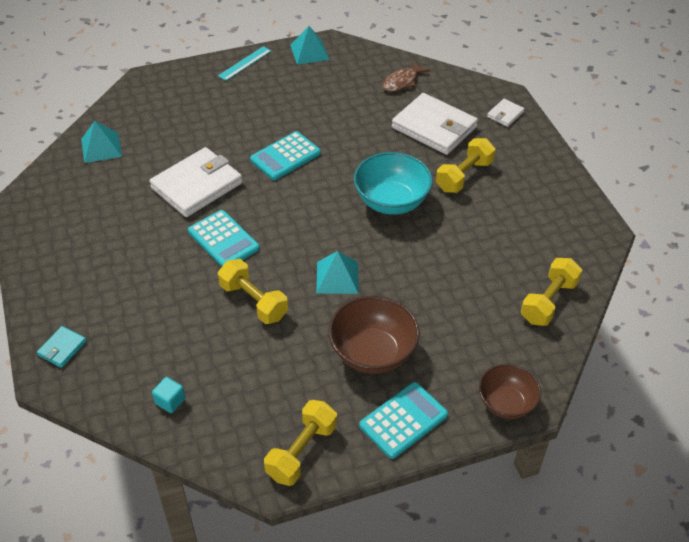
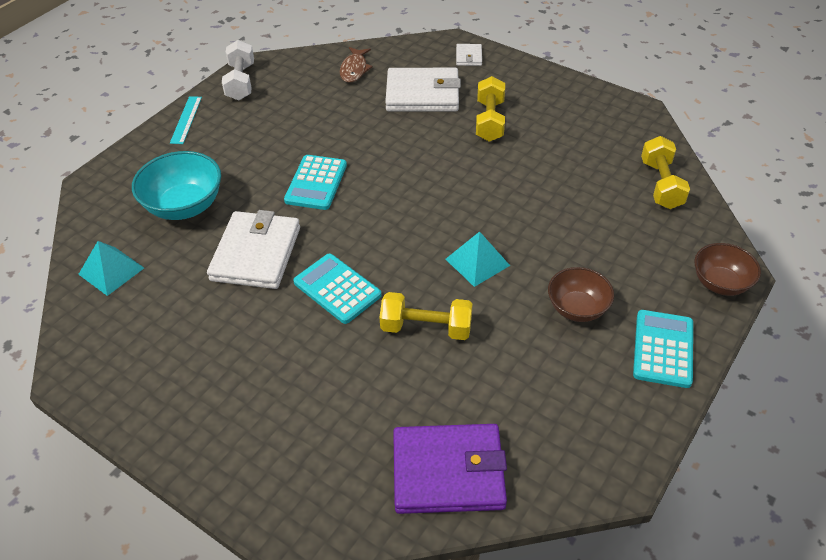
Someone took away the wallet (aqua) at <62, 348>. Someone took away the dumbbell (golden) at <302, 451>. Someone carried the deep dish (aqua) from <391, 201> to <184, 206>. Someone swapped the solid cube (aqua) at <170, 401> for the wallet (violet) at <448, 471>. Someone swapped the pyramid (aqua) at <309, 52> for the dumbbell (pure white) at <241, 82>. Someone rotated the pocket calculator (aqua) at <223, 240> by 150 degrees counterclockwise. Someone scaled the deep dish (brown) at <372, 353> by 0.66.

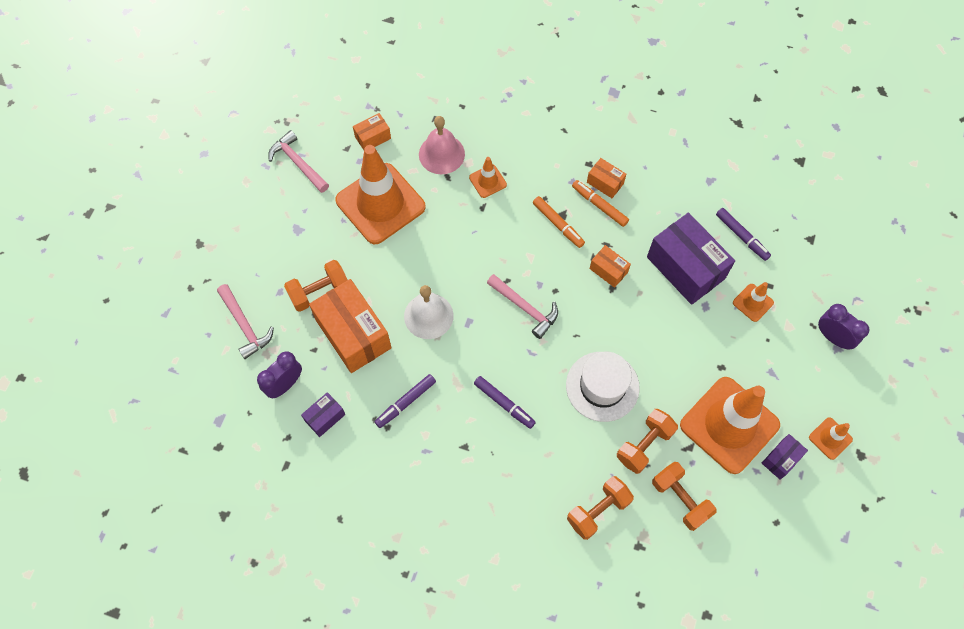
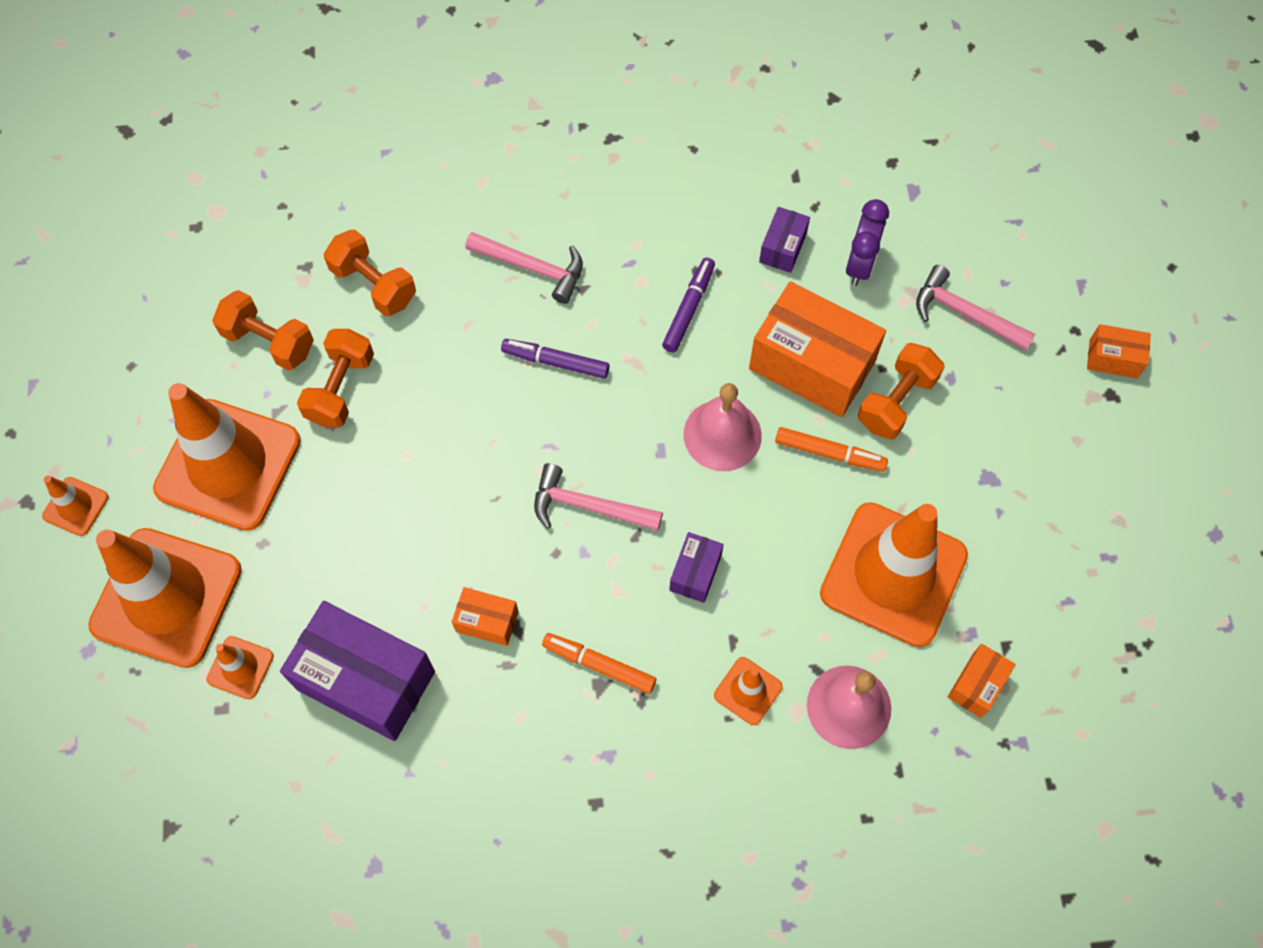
Someone took away the top hat (pure white) at <602, 386>. Someone took away the marker (violet) at <741, 236>. Someone took away the bedside clock (violet) at <833, 337>. Someone put down the safety cone (orange) at <166, 597>. Someone carried the hammer (rose-pink) from <298, 163> to <533, 268>. Someone carried the marker (orange) from <599, 205> to <829, 453>. Someone carried the package (orange) from <605, 183> to <1113, 358>. Someone carried the package (violet) from <781, 459> to <695, 573>. Someone repainted the school bell (pure white) at <428, 316>, which became the school bell (rose-pink) at <722, 435>. Someone rotated the dumbbell (orange) at <598, 511> by 75 degrees counterclockwise.

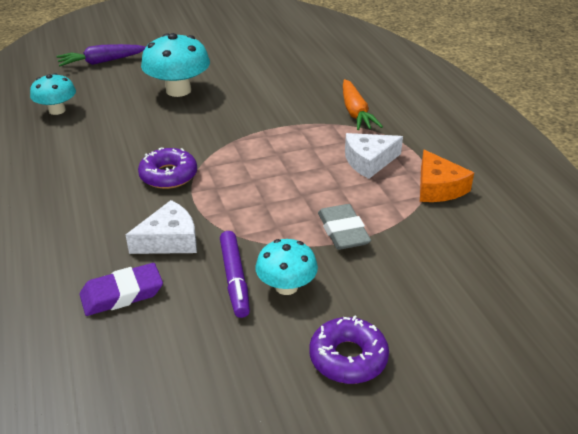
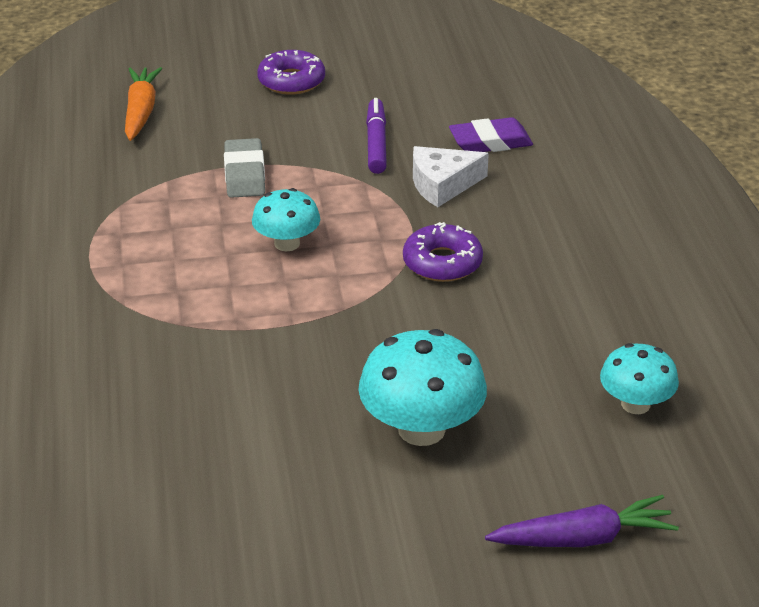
Someone took away the piece of cheese (pure white) at <369, 161>. Someone took away the piece of cheese (orange) at <438, 187>. Someone carried the toadstool (aqua) from <286, 286> to <287, 243>. Someone carried the root vegetable (orange) from <355, 113> to <141, 111>.

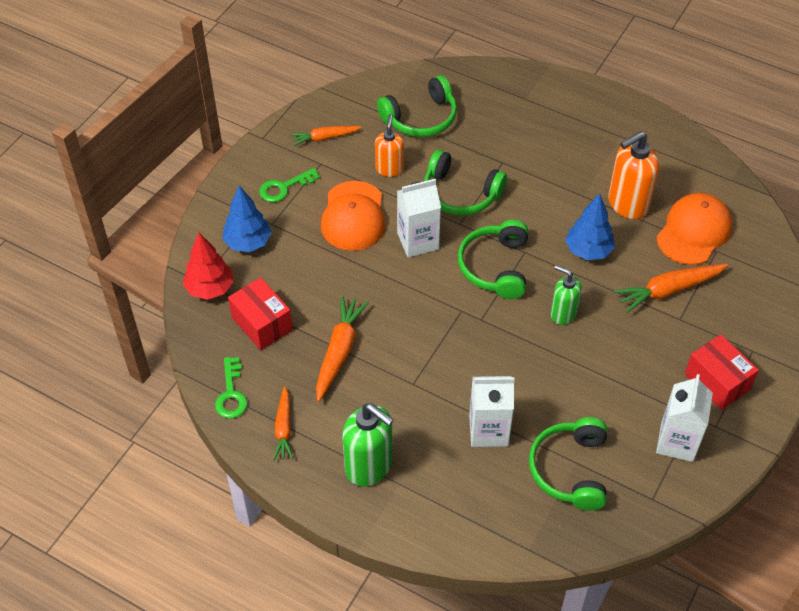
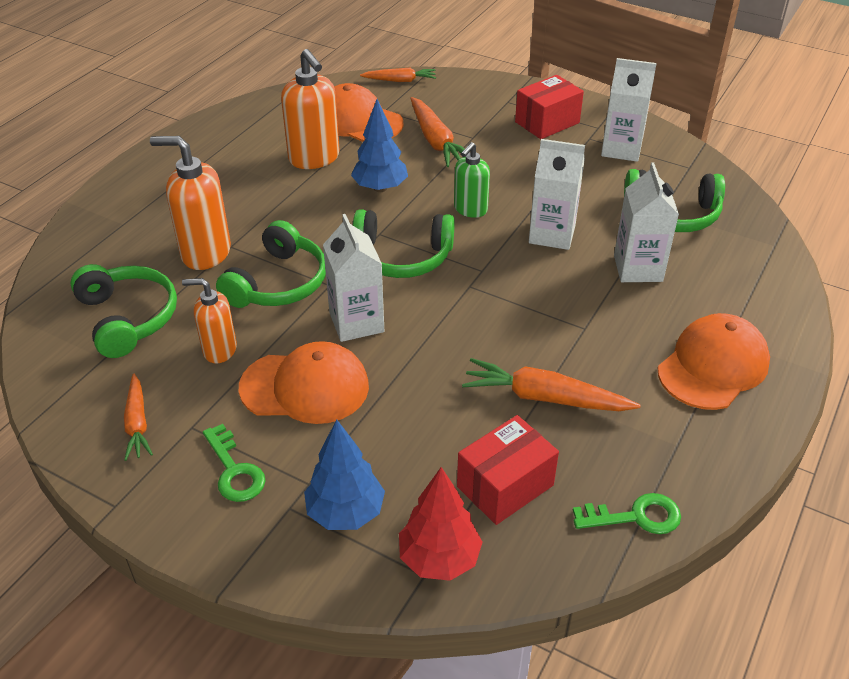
Someone put down the soap pump (orange) at <205, 253>. Someone put down the juice carton (pure white) at <552, 234>. Someone carried the root vegetable (orange) from <283, 428> to <400, 80>. Someone swapped the soap pump (emerald) at <369, 466> for the cap (orange) at <713, 366>.

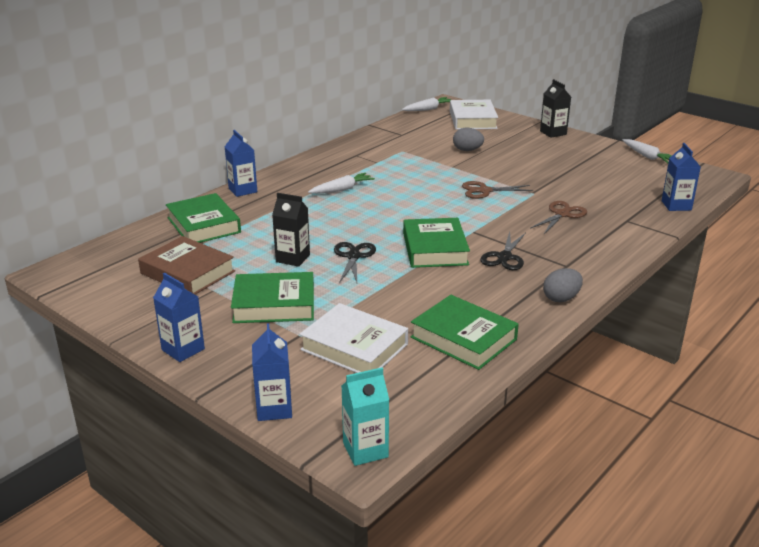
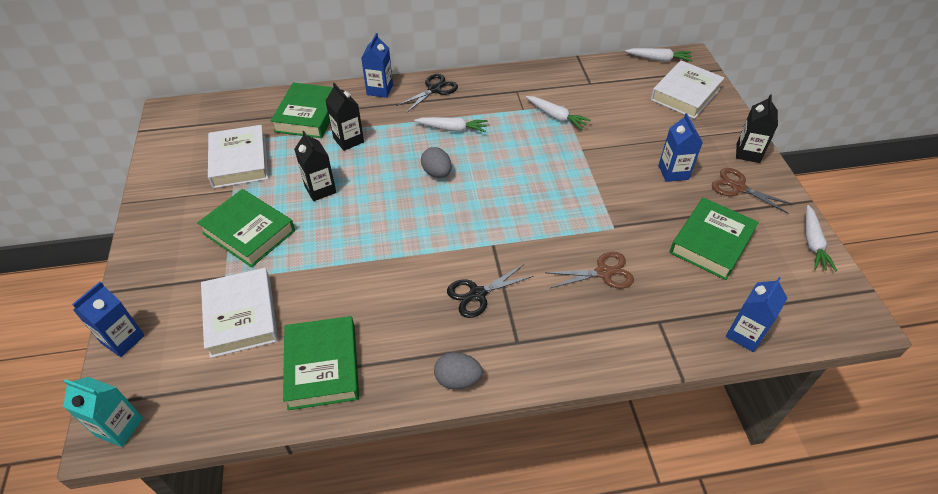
Someone put down the juice carton (ebony) at <348, 140>. Someone put down the root vegetable (pure white) at <556, 117>. Someone carried the juice carton (blue) from <183, 349> to <673, 172>. Someone carried the scissors (ebony) from <353, 256> to <434, 89>. Someone carried the book (emerald) from <435, 249> to <711, 243>. Someone carried the toy egg (ash-grey) from <467, 150> to <437, 173>. Someone carried the scissors (brown) from <484, 191> to <738, 187>. Someone repainted the book (brown) at <187, 272>, which became the book (pure white) at <240, 161>.

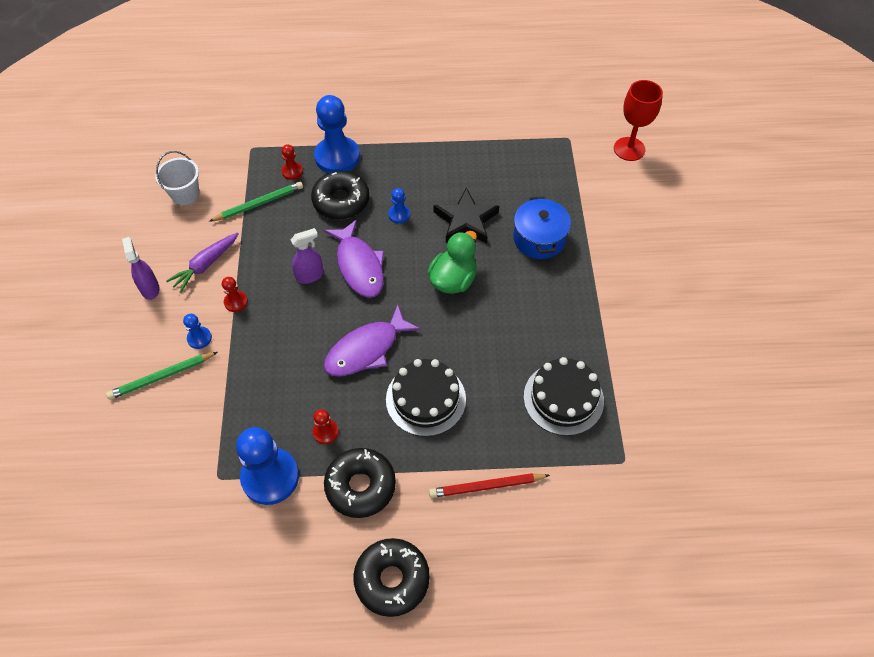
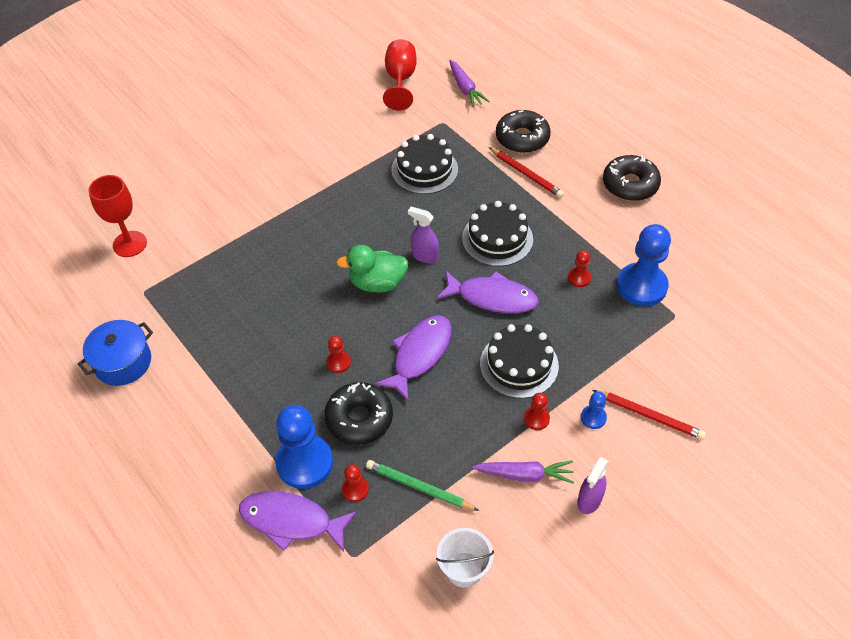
Someone took away the star (ebony) at <466, 220>. Someone put down the toy fish (violet) at <291, 521>. Someone put down the chalice (crimson) at <400, 80>. Someone put down the root vegetable (violet) at <465, 88>. Someone put down the layer cake (ebony) at <519, 364>. Someone carried the sprayer (violet) from <310, 276> to <424, 256>. Someone carried the doughnut (ebony) from <360, 486> to <522, 138>. Someone carried the stockpot (blue) from <539, 238> to <123, 362>. Someone repainted the lead pencil (emerald) at <162, 377>, which became the lead pencil (crimson) at <649, 416>. Someone repainted the pawn (blue) at <399, 214>, which became the pawn (crimson) at <338, 362>.

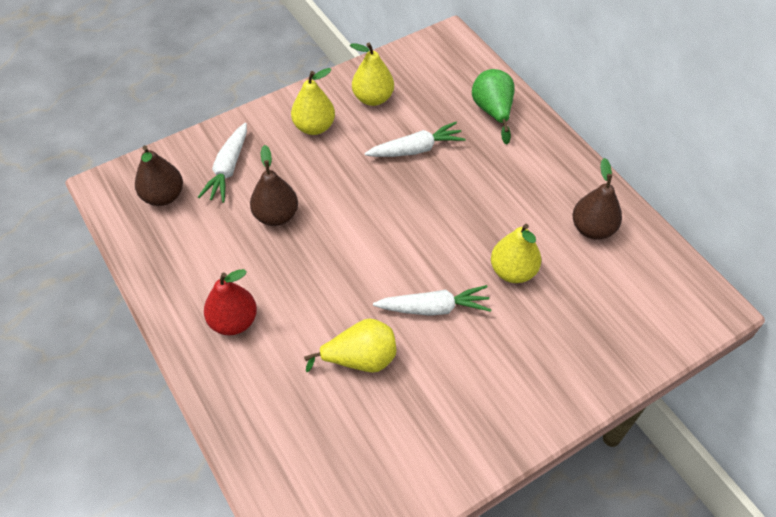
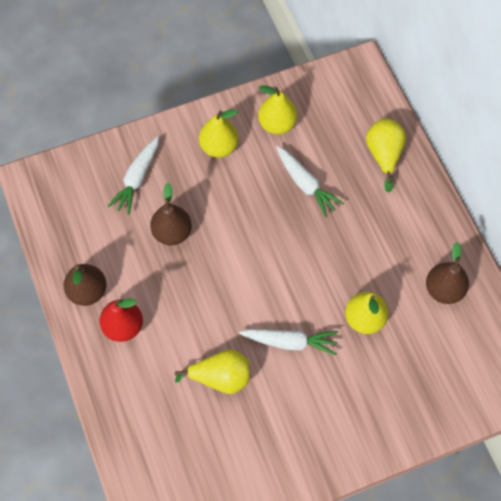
Someone carried the pear fruit (brown) from <163, 196> to <87, 291>. Someone repainted the pear fruit (emerald) at <493, 111>, which became the pear fruit (golden) at <384, 155>. Someone rotated the root vegetable (pure white) at <416, 149> by 60 degrees clockwise.

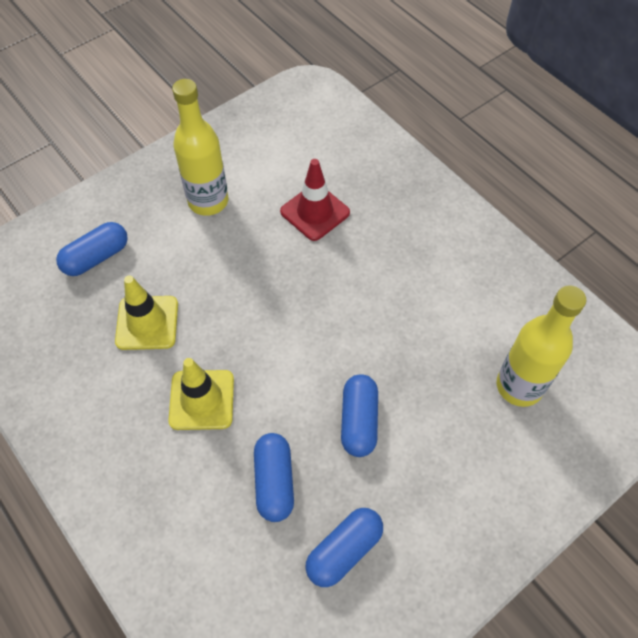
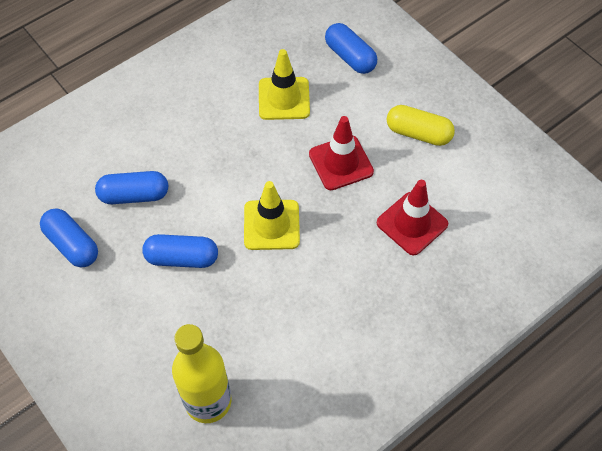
Someone put down the safety cone (crimson) at <341, 163>. Someone carried the safety cone (golden) from <202, 400> to <271, 225>. Someone swapped the drink bottle (golden) at <208, 201> for the pill (golden) at <418, 133>.

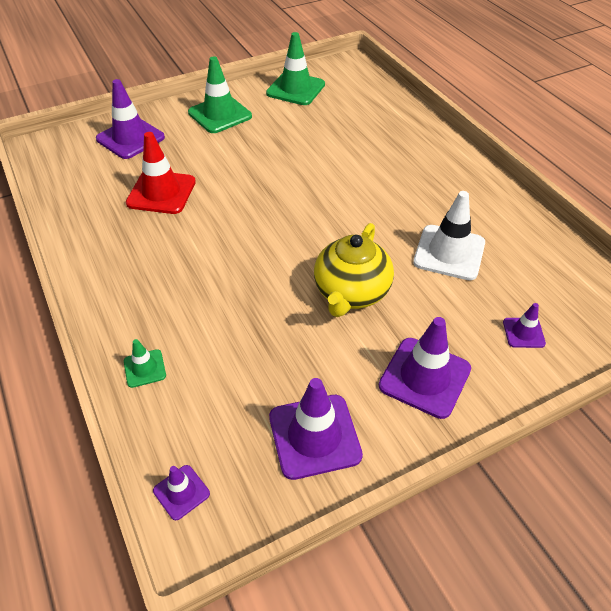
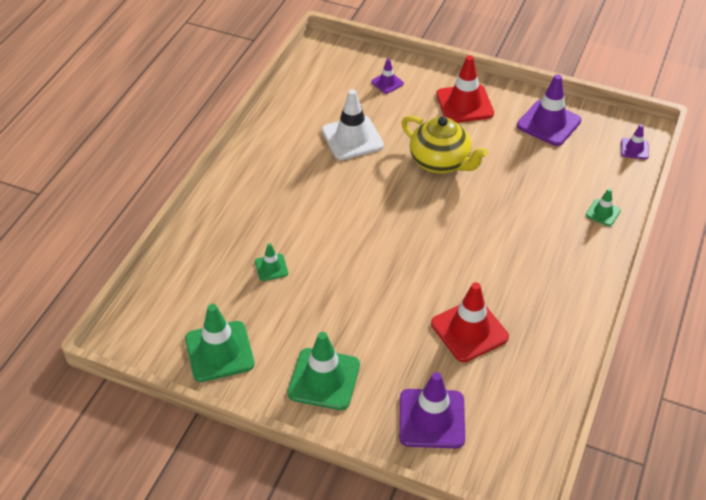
Someone put down the safety cone (emerald) at <271, 267>. Someone repainted the safety cone (violet) at <424, 377>, which became the safety cone (crimson) at <464, 104>. Someone rotated the teapot (golden) at <351, 293> by 60 degrees clockwise.

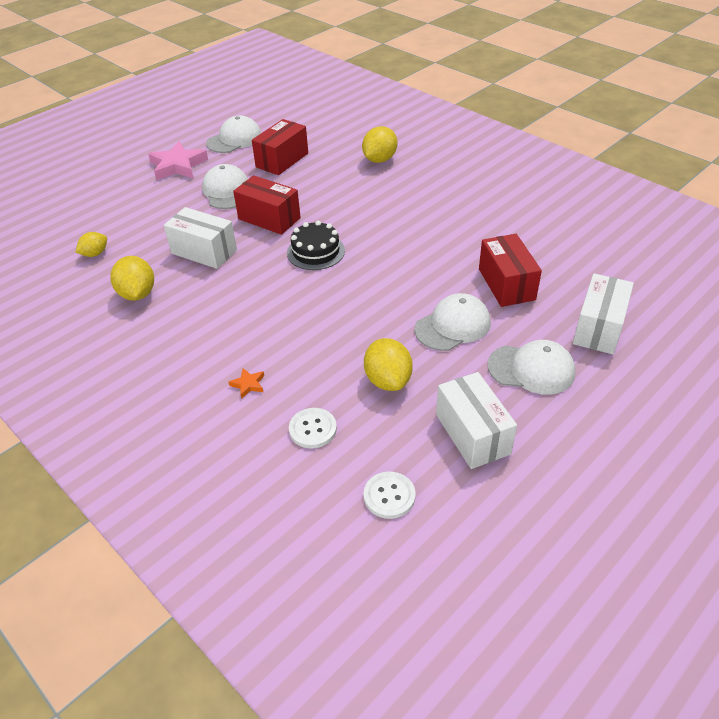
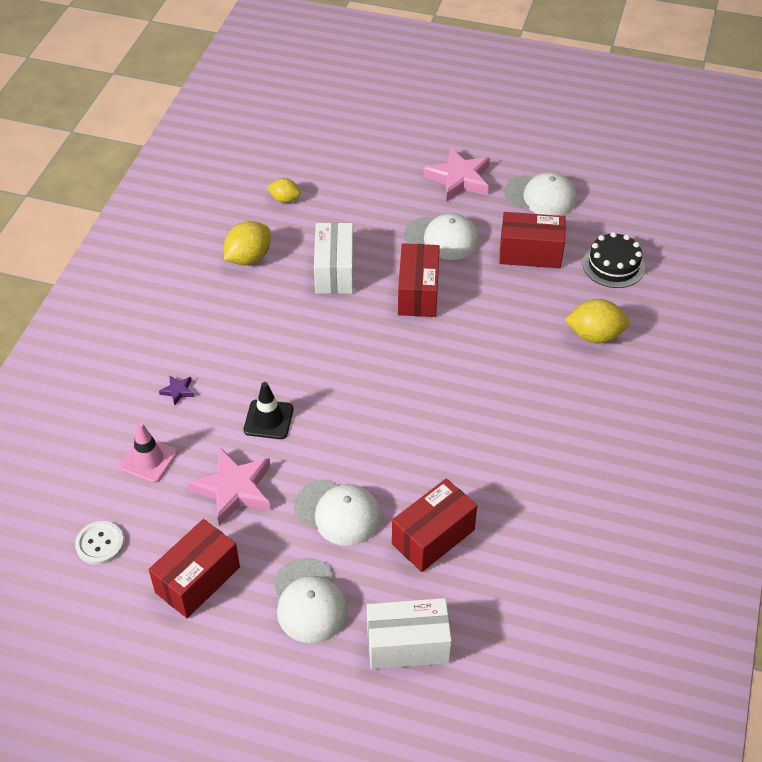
Someone put down the safety cone (ebony) at <268, 419>. Someone carried the layer cake (ebony) from <316, 251> to <613, 265>. Someone swapped the sewing button (pure white) at <313, 429> for the safety cone (rose-pink) at <148, 459>. Someone swapped the citrus fruit (golden) at <388, 380> for the star (rose-pink) at <234, 489>. Someone repainted the star (orange) at <248, 384>, which became the star (violet) at <178, 391>. Someone repainted the package (pure white) at <472, 434>, which became the package (crimson) at <198, 580>. Someone rotated the cap (pure white) at <227, 191> by 60 degrees clockwise.

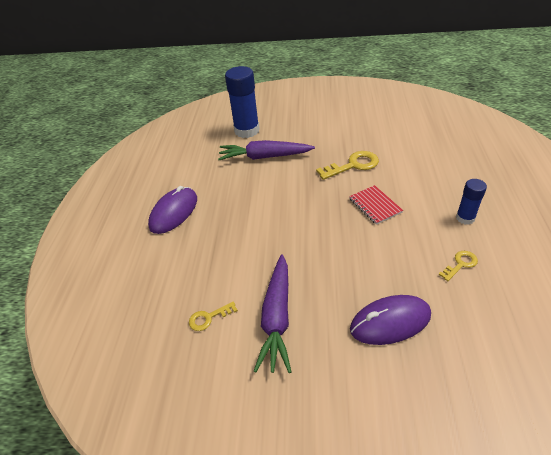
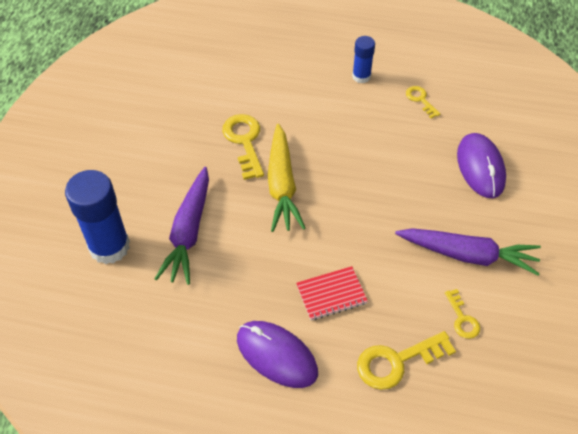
Someone put down the root vegetable (golden) at <282, 185>. Someone put down the key (golden) at <397, 362>. Someone carried the exercise book (crimson) from <375, 206> to <331, 294>.

